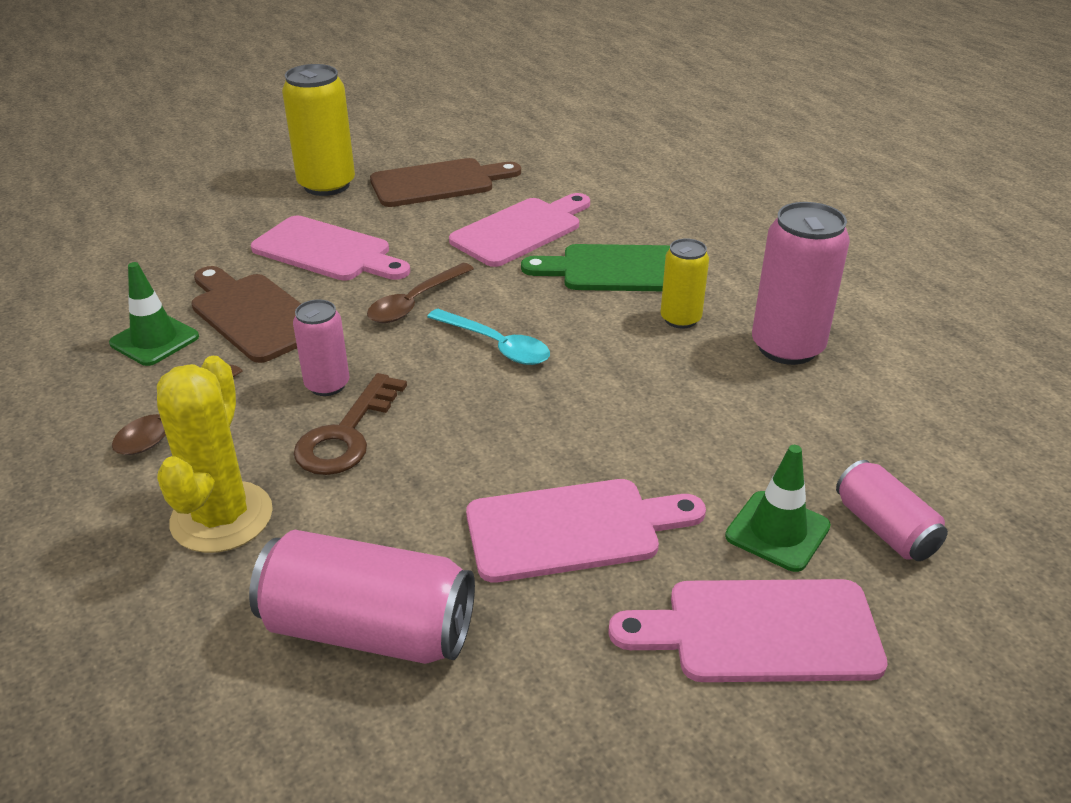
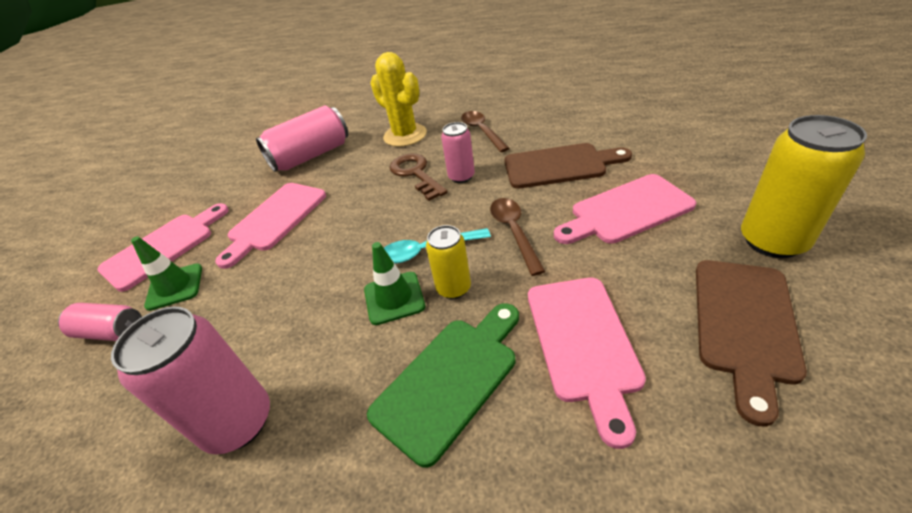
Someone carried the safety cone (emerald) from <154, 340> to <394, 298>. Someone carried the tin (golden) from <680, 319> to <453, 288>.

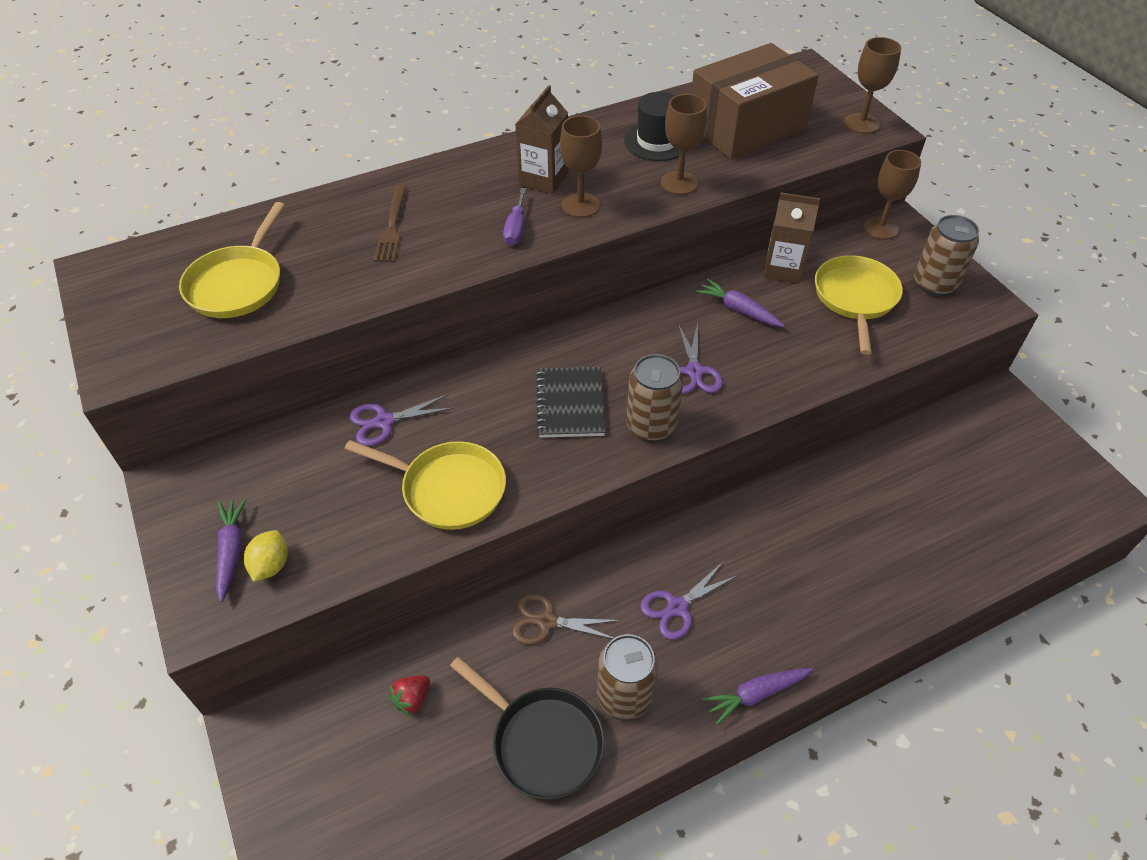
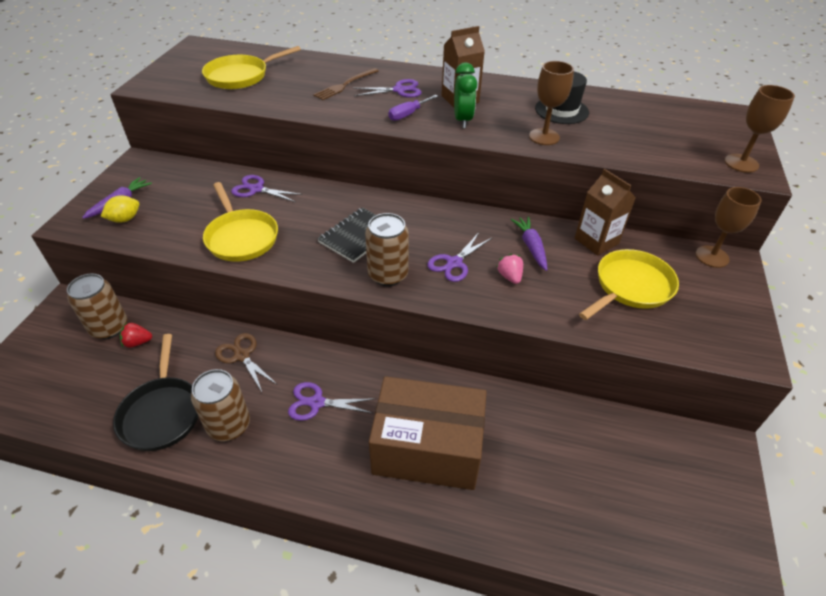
Someone took away the root vegetable (violet) at <756, 694>. Someone put down the scissors (violet) at <399, 90>. Someone put down the toy strawberry (rose-pink) at <510, 277>. Someone carried the package (brown) from <746, 127> to <427, 448>. Someone carried the tin (brown) from <934, 284> to <109, 327>. Someone swapped the chalice (brown) at <580, 205> for the bedside clock (emerald) at <462, 120>.

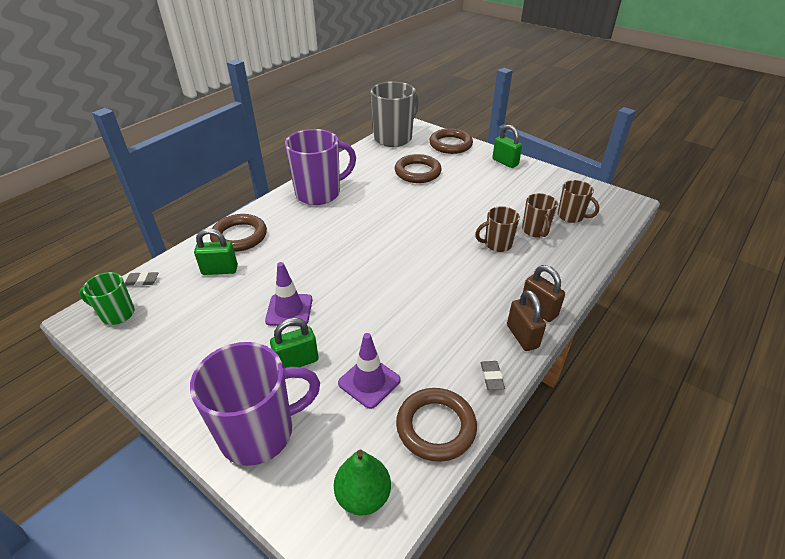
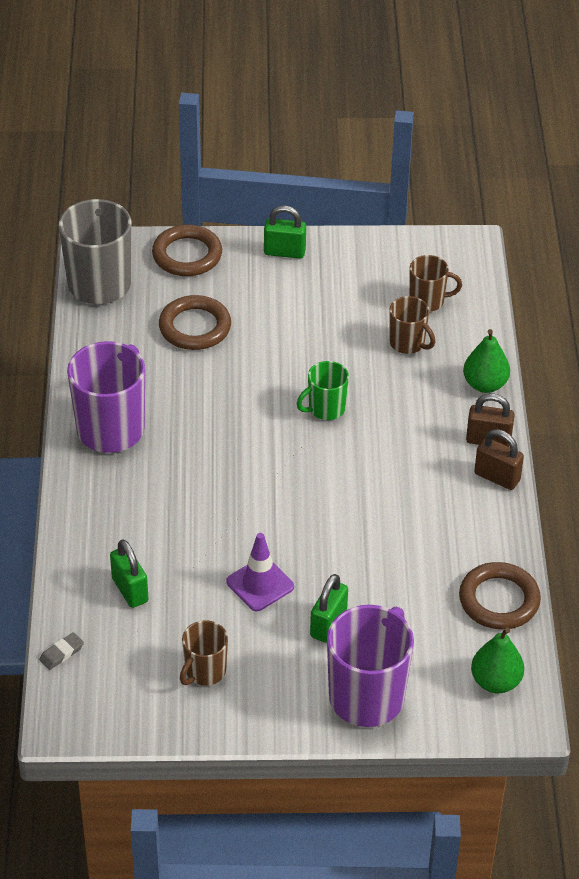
Someone took away the ring (brown) at <239, 236>. Someone took away the safety cone (violet) at <369, 382>. Someone took away the pencil eraser (ash-grey) at <491, 377>. Someone put down the pear fruit (emerald) at <485, 384>. Someone carried the tea mug (emerald) from <117, 314> to <325, 409>. Someone carried the tea mug (brown) from <497, 244> to <204, 671>. Someone rotated the padlock (emerald) at <220, 270> by 75 degrees counterclockwise.

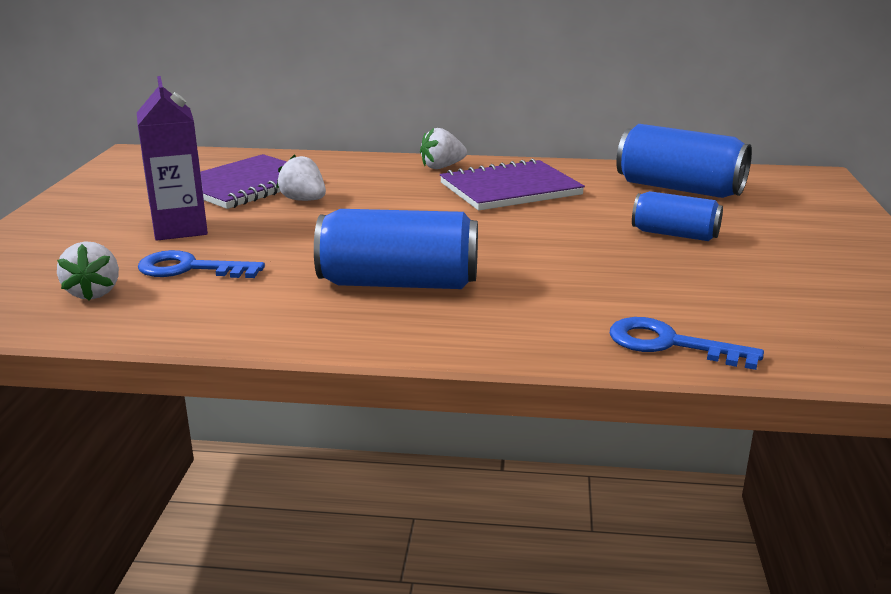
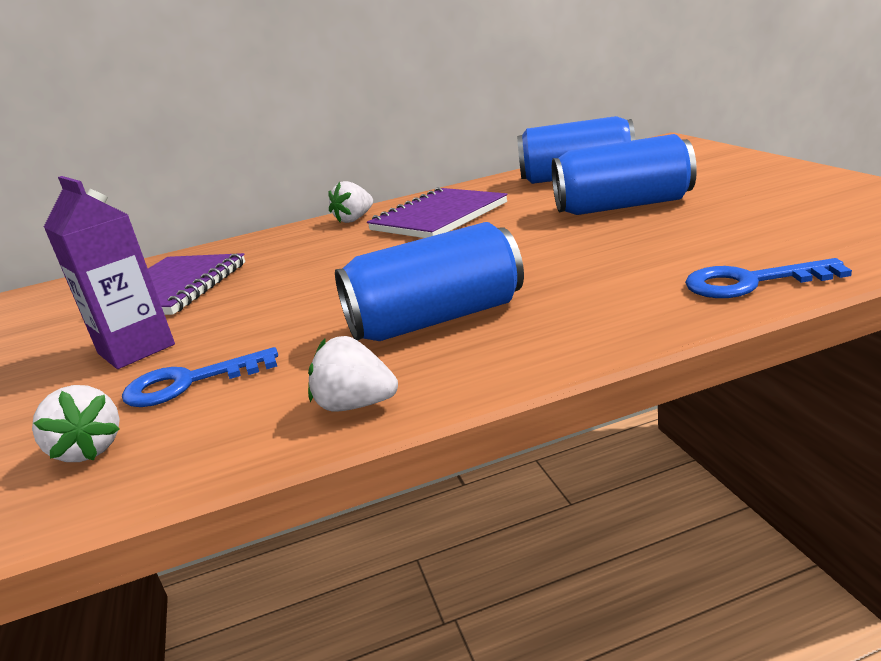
Someone carried the toy strawberry (pure white) from <304, 200> to <356, 405>. Someone scaled the tin (blue) at <674, 234> by 1.66.

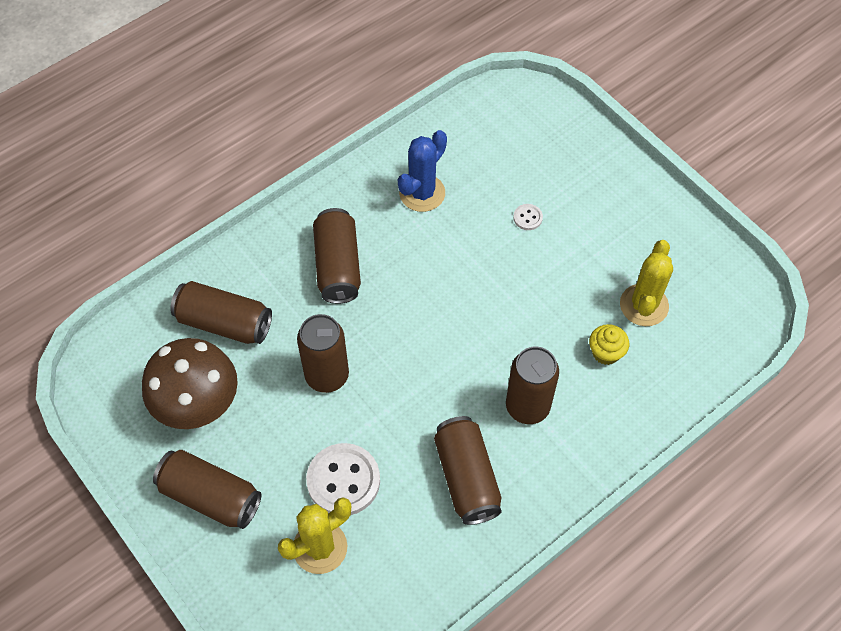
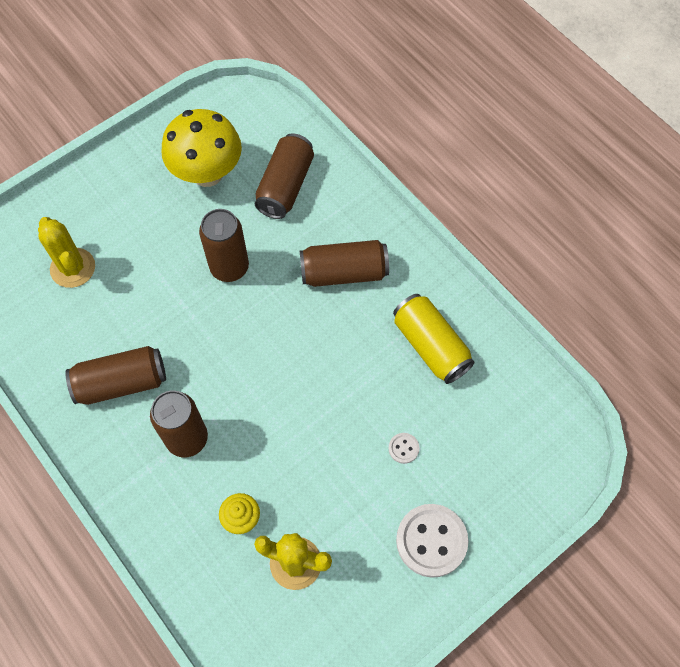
Someone took away the tin (brown) at <210, 496>. Someone carried the sewing button (pure white) from <343, 480> to <431, 541>. Someone swapped the saguaro cactus (blue) at <422, 193> for the tin (golden) at <430, 346>. Someone repainted the toadstool (brown) at <198, 405>, which became the toadstool (golden) at <207, 173>.

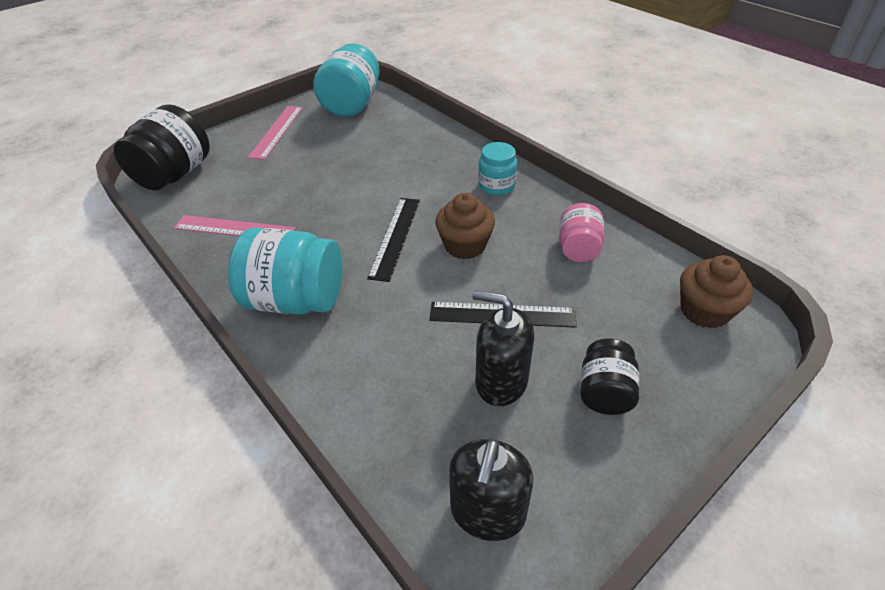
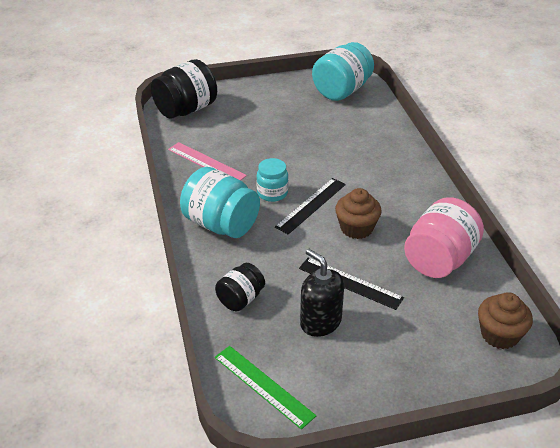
Someone took away the ruler (rose-pink) at <276, 131>. Someone carried the jam jar (aqua) from <496, 186> to <272, 193>. Someone carried the jam jar (ebony) from <604, 392> to <240, 299>. Someone swapped the soap pump (ebony) at <487, 512> for the ruler (emerald) at <264, 385>. Someone scaled the jam jar (rose-pink) at <578, 248> by 1.74.

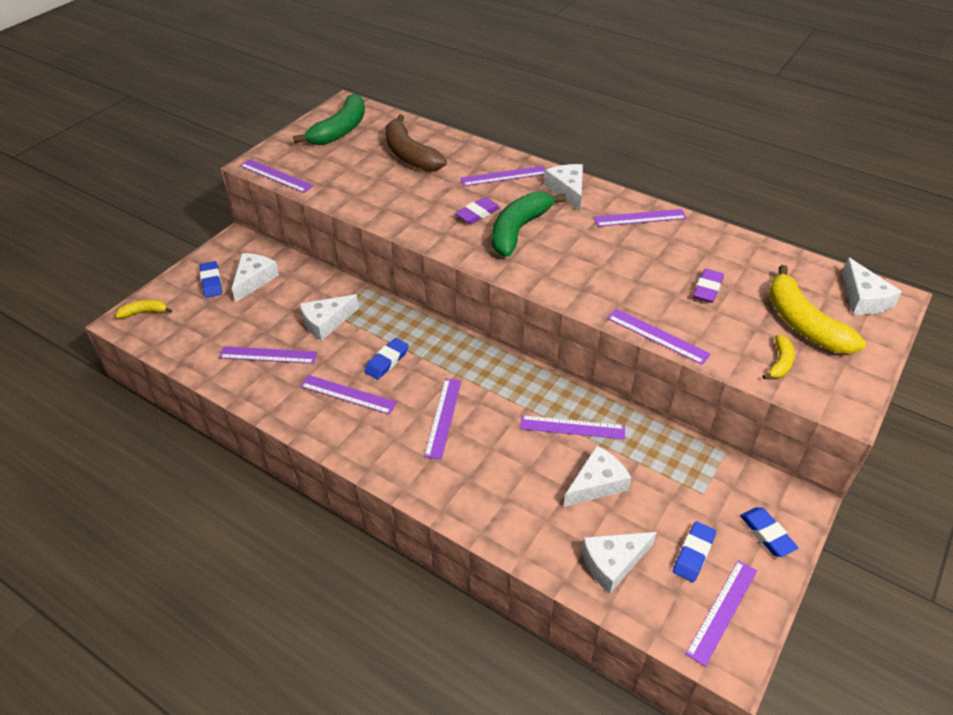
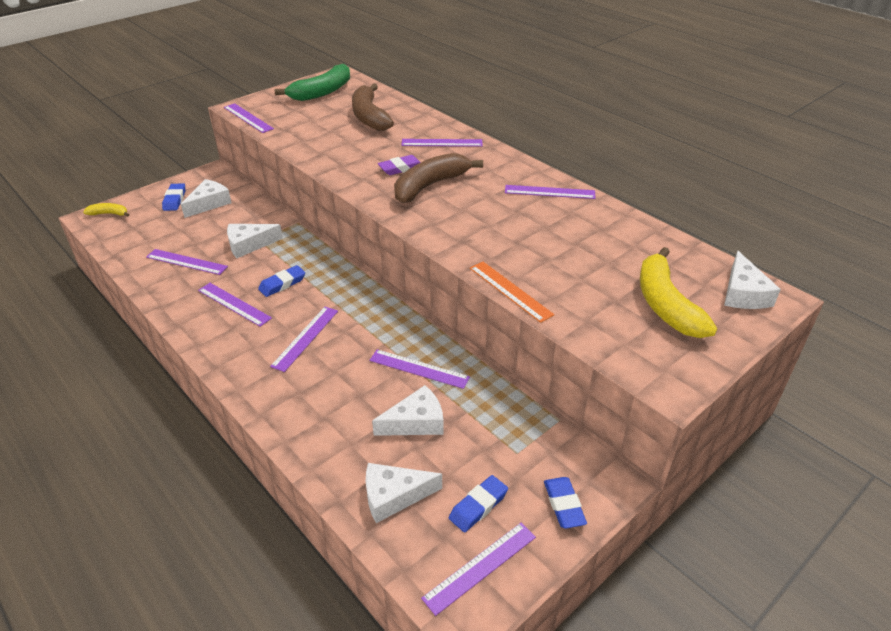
Someone took away the piece of cheese (pure white) at <567, 190>. Someone took away the pencil eraser (violet) at <707, 289>. Someone took away the banana (golden) at <780, 363>. Someone repainted the banana (emerald) at <519, 230>, which became the banana (brown) at <430, 186>. Someone repainted the ruler (violet) at <657, 336>, which became the ruler (orange) at <510, 291>.

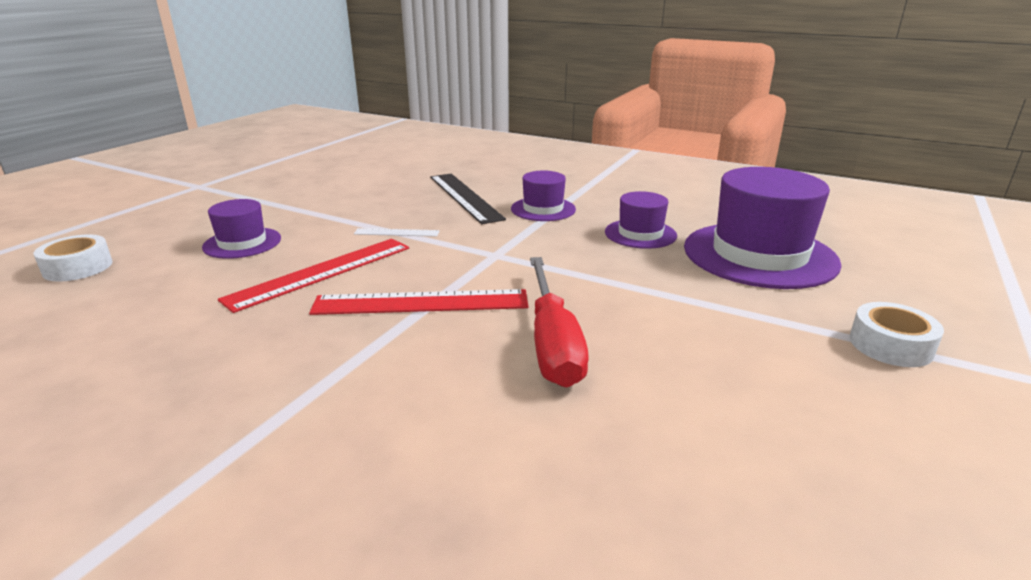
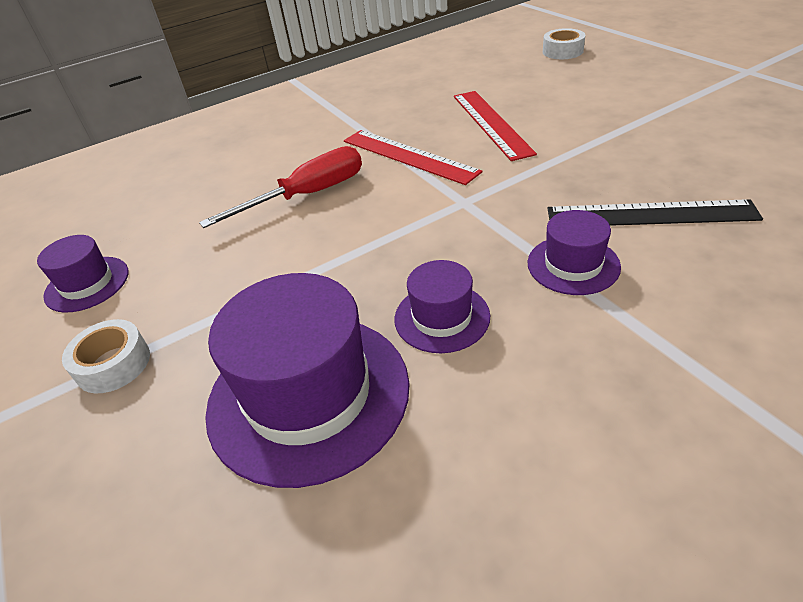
Someone took away the ruler (pure white) at <396, 232>. Someone carried the top hat (violet) from <242, 243> to <87, 284>. Someone rotated the ruler (crimson) at <421, 302> by 75 degrees counterclockwise. Someone rotated the screwdriver (crimson) at <552, 343> by 120 degrees clockwise.

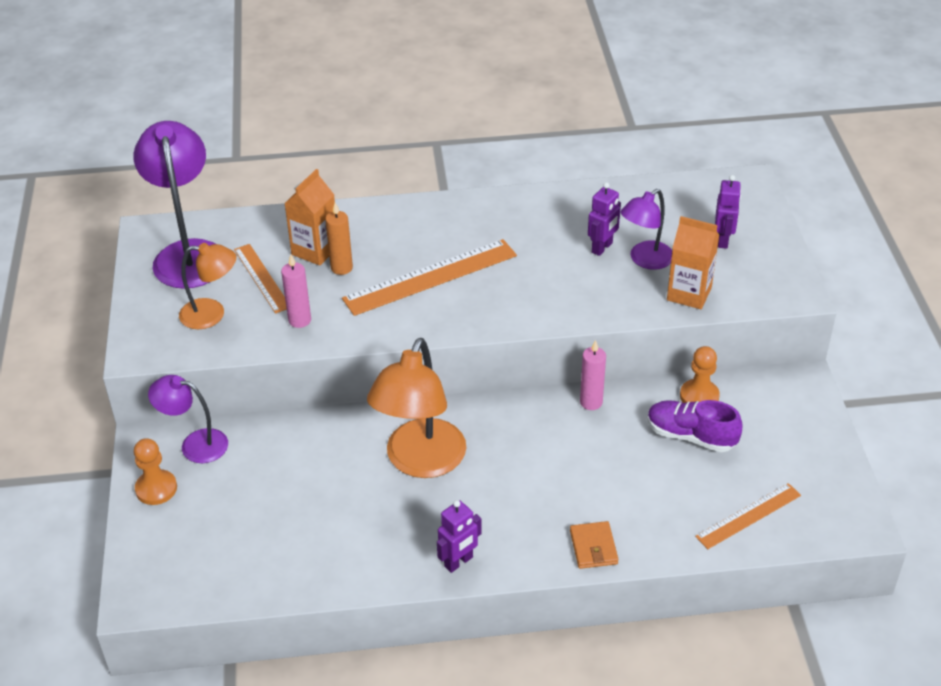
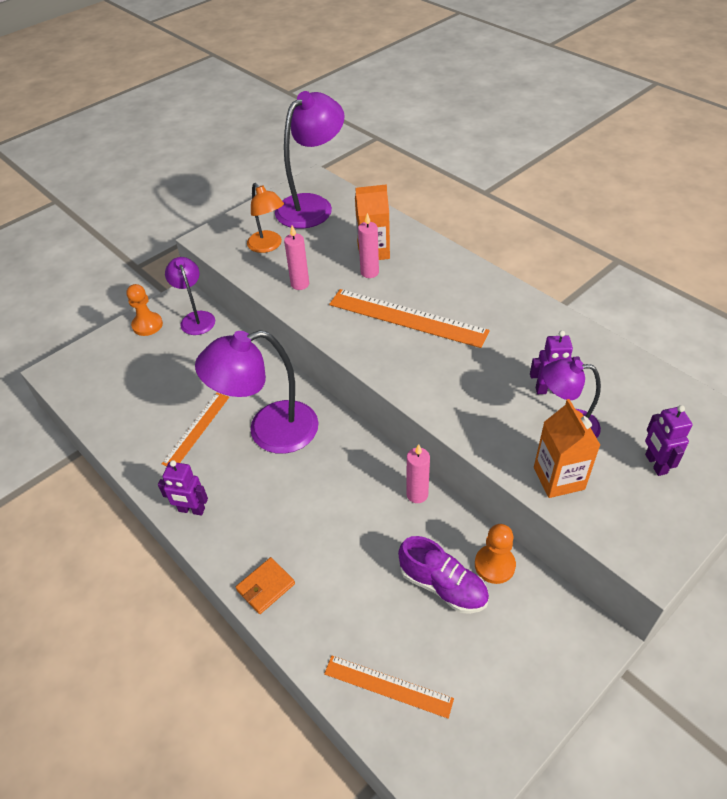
Someone carried the ruler (orange) from <262, 278> to <196, 429>. Someone repainted the candle (orange) at <341, 268>, which became the candle (rose-pink) at <369, 272>. Someone repainted the desk lamp (orange) at <420, 462>, which became the desk lamp (violet) at <269, 431>. Someone rotated the lace-up shoe (violet) at <691, 436> by 135 degrees clockwise. Someone rotated the toy robot (violet) at <723, 240> by 105 degrees clockwise.

